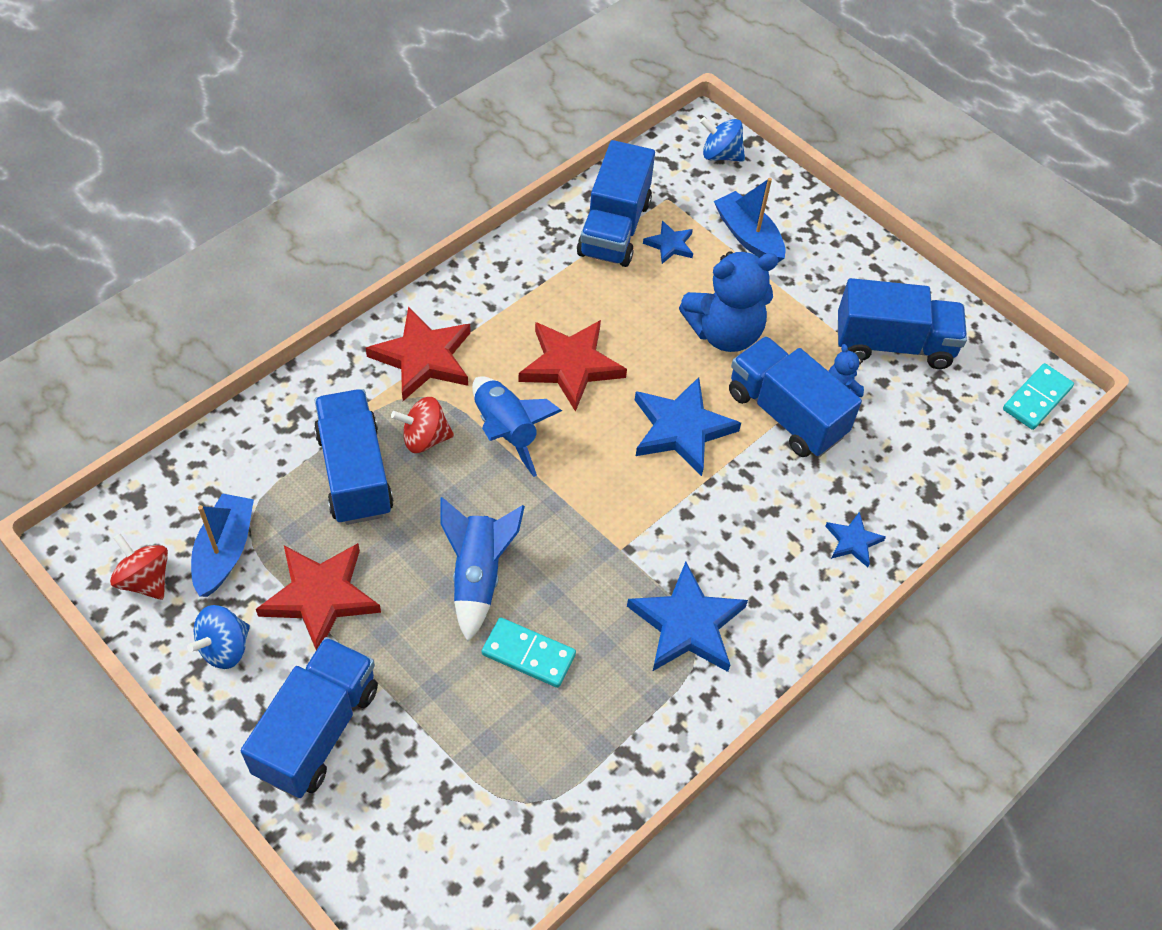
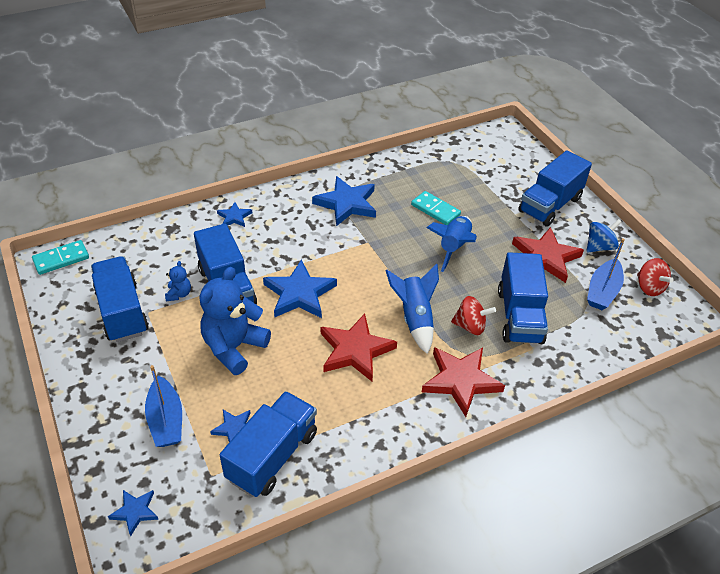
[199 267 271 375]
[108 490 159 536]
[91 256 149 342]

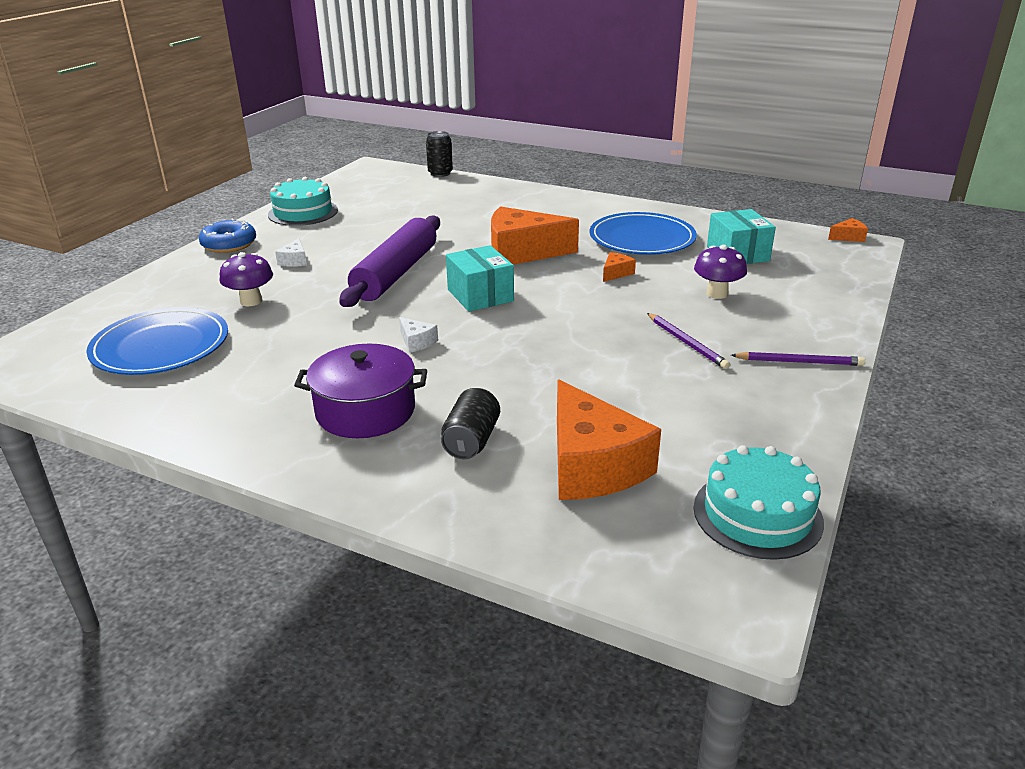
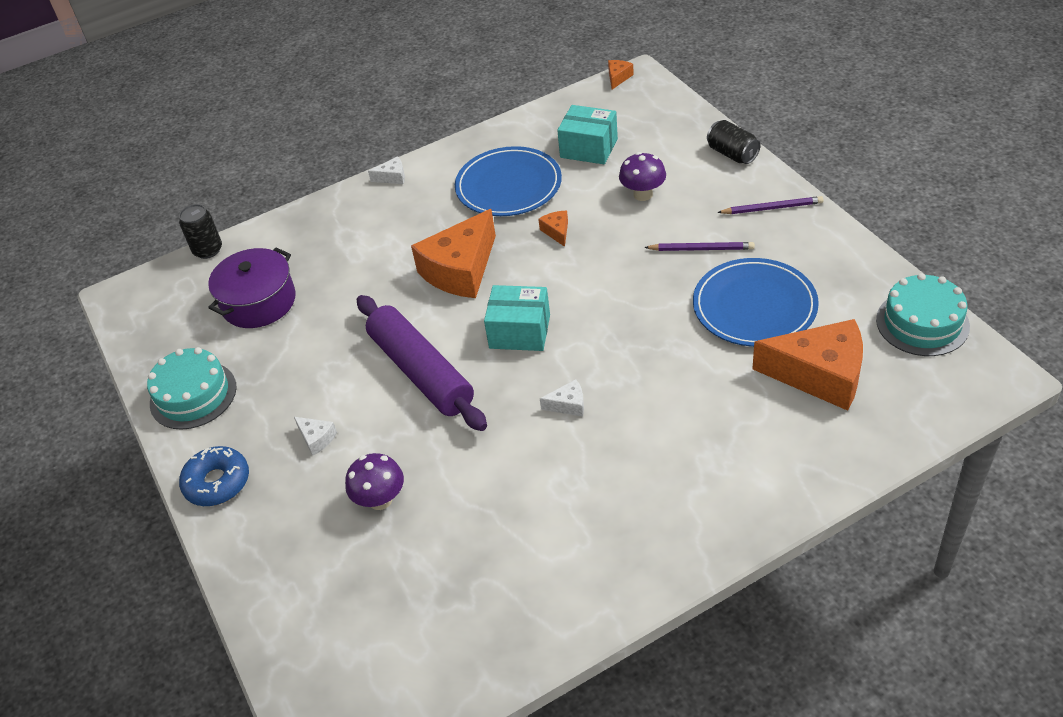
[693 258 819 347]
[208 248 296 328]
[707 120 761 164]
[717 196 823 214]
[368 156 405 184]

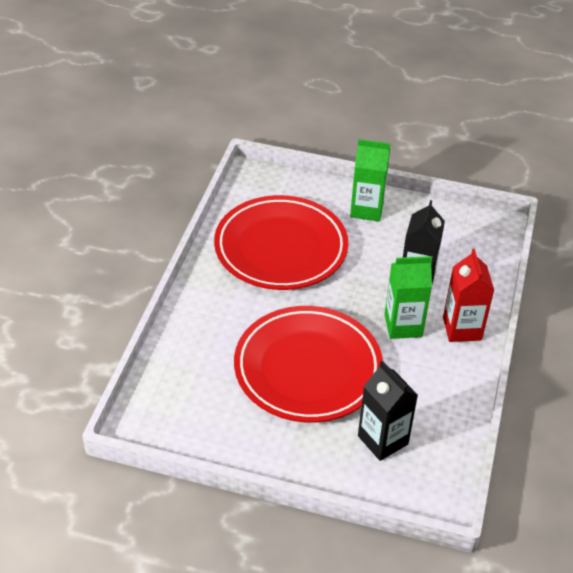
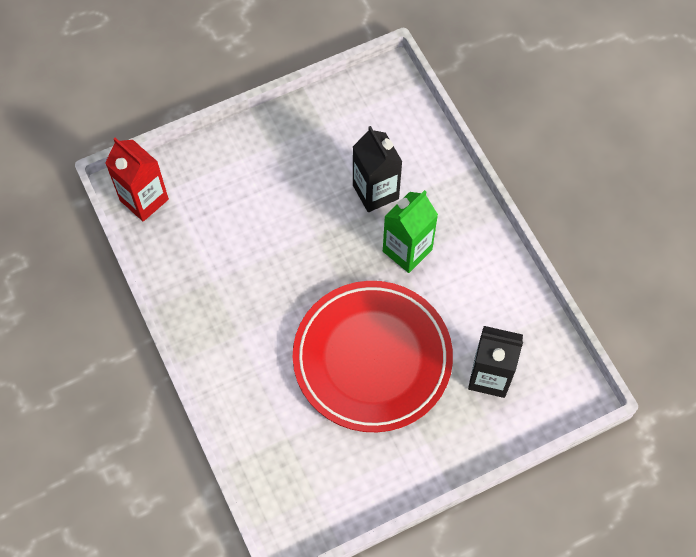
[214 195 348 290] (first image)
[350 139 390 222] (first image)
[105 137 169 222]

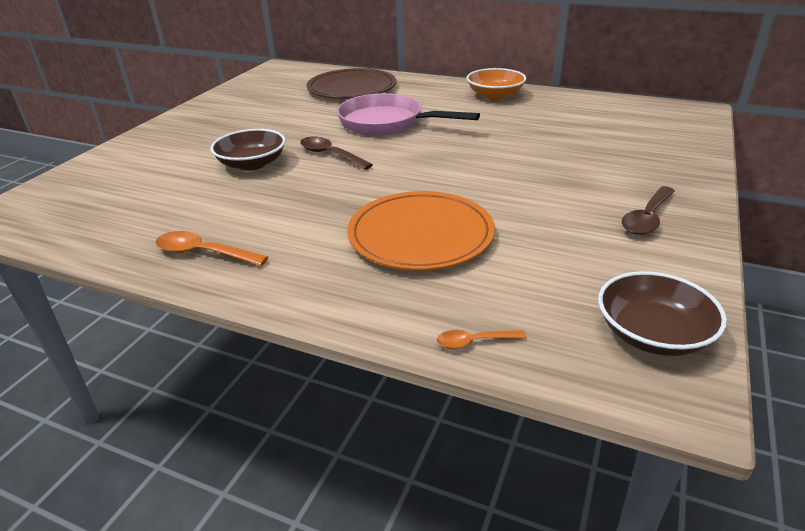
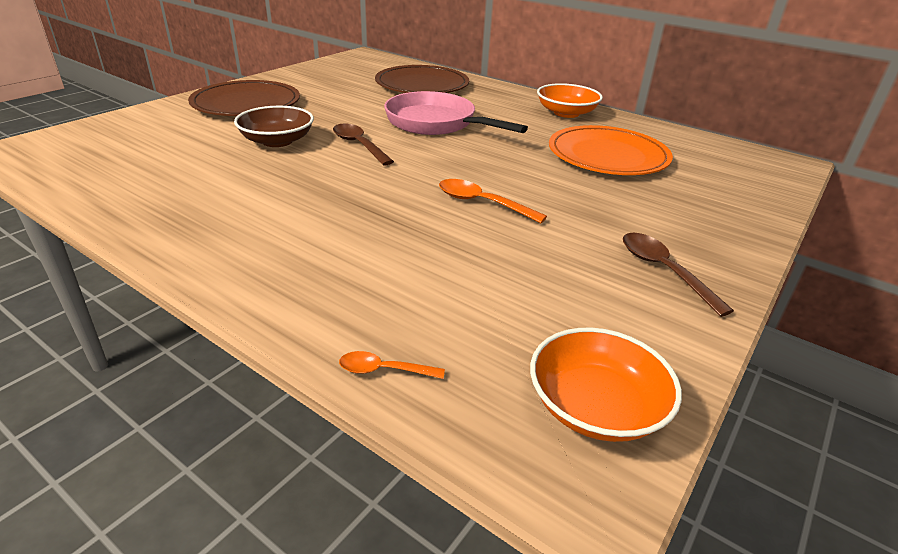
[439 179 547 223]
[549 125 673 175]
[530 328 682 442]
[623 233 734 317]
[188 80 300 116]

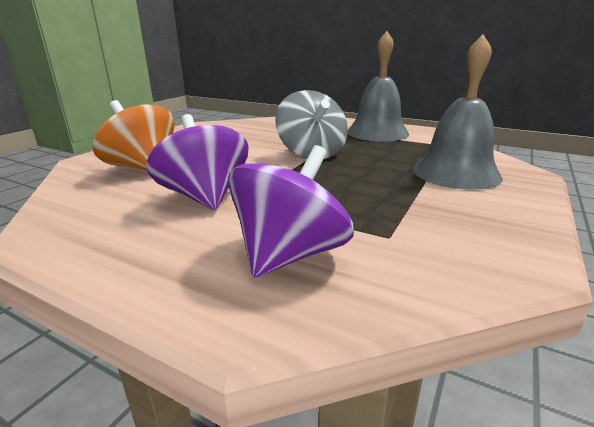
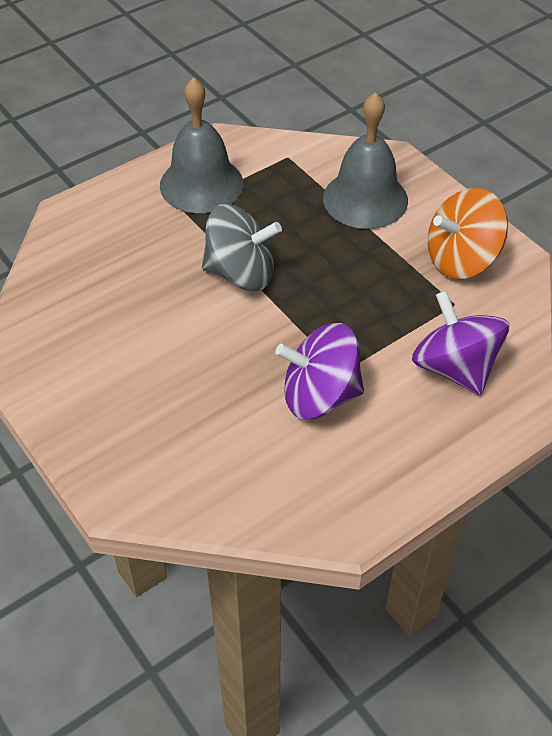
[427 188 508 279]

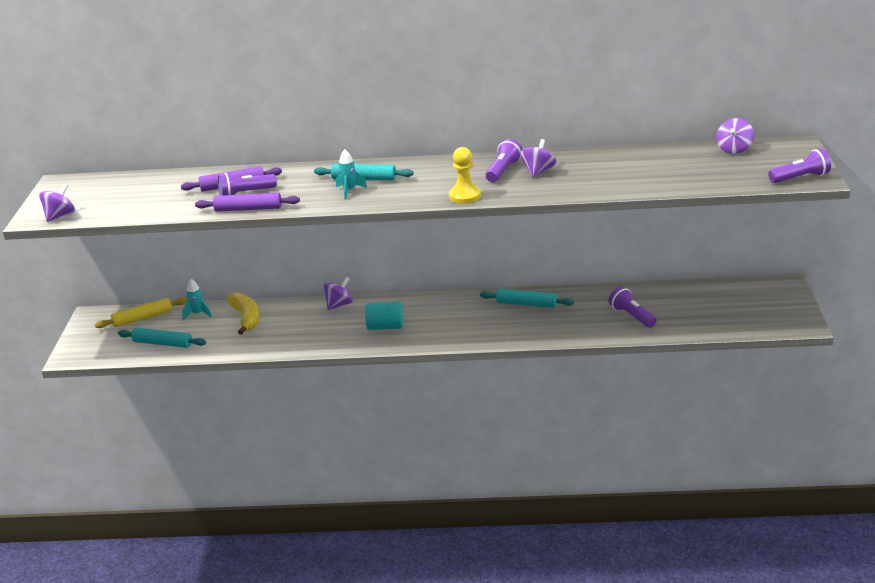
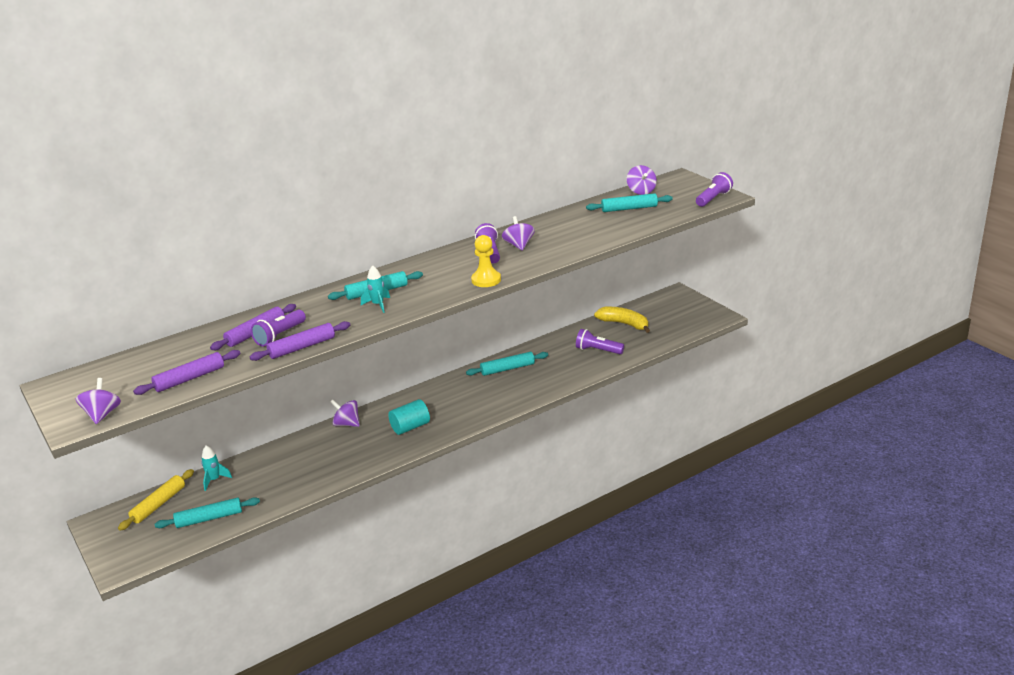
[594 307 650 333]
[330 400 360 427]
[133 350 240 395]
[586 193 673 212]

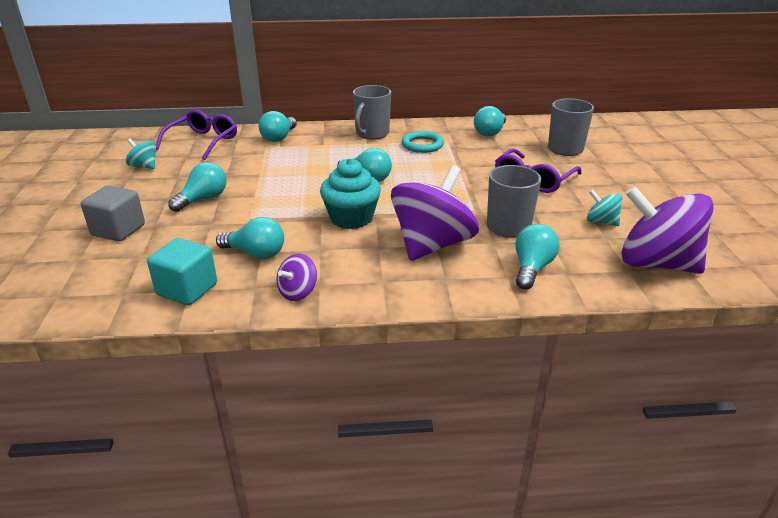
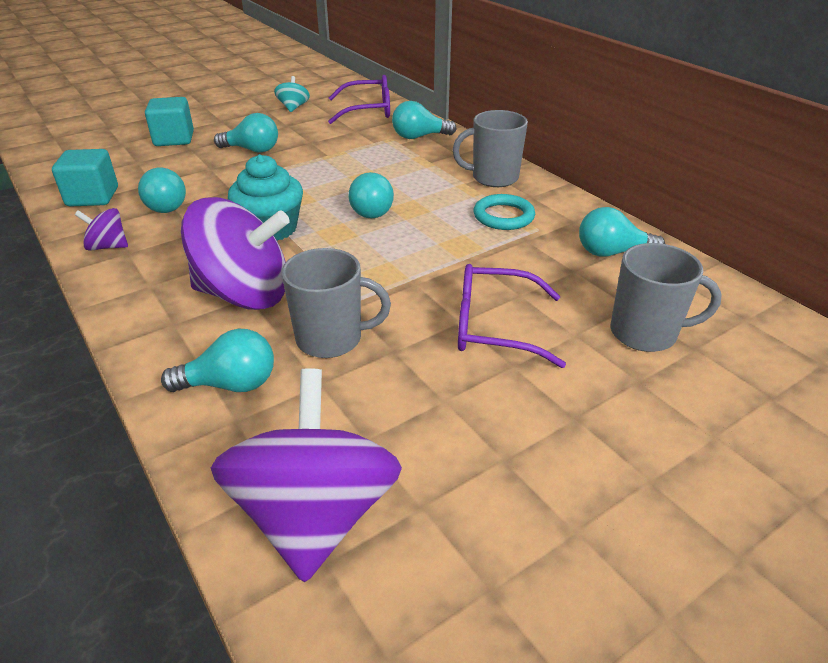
[145 97 194 146]
[587 190 623 226] (first image)

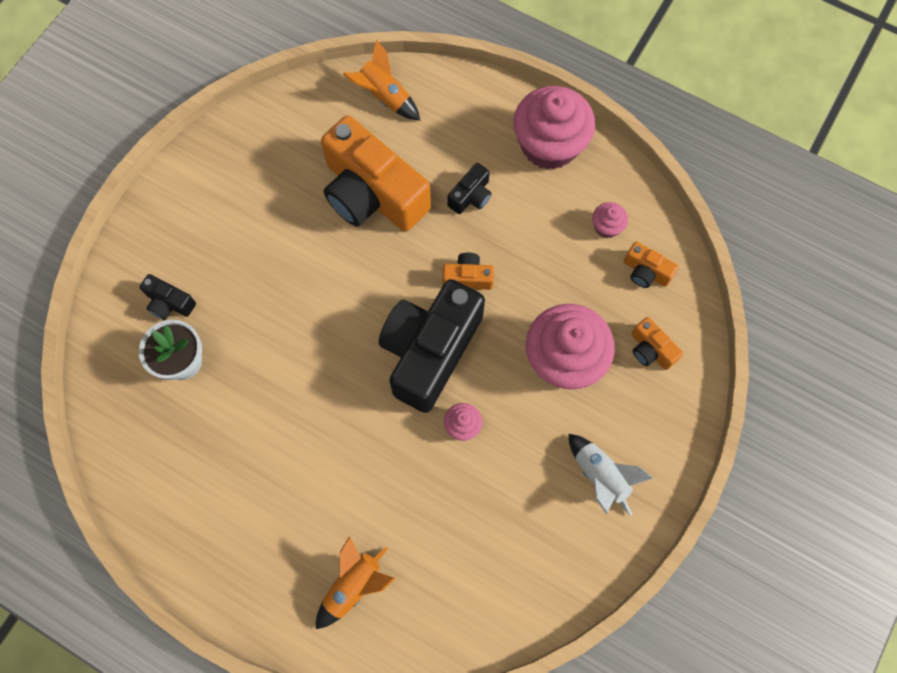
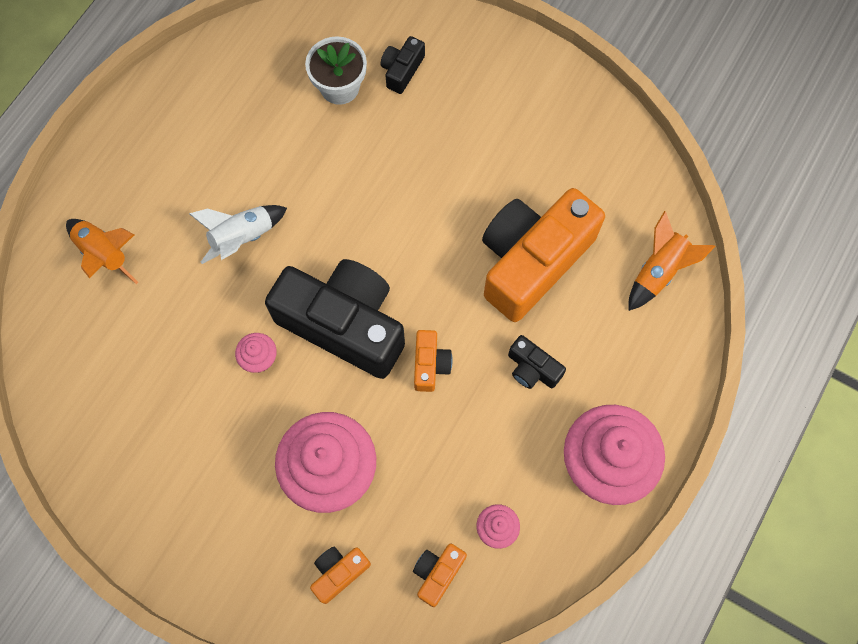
[189 205 287 264]

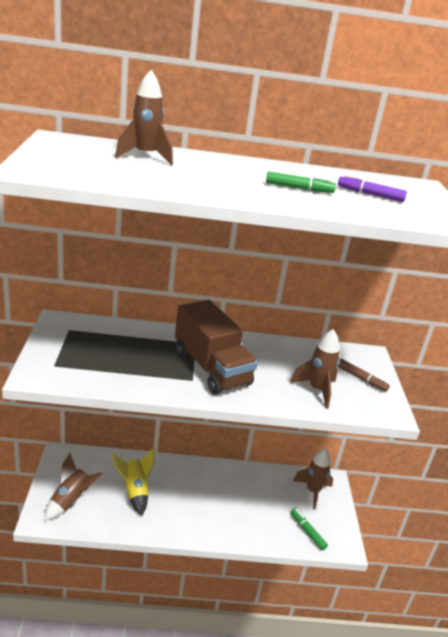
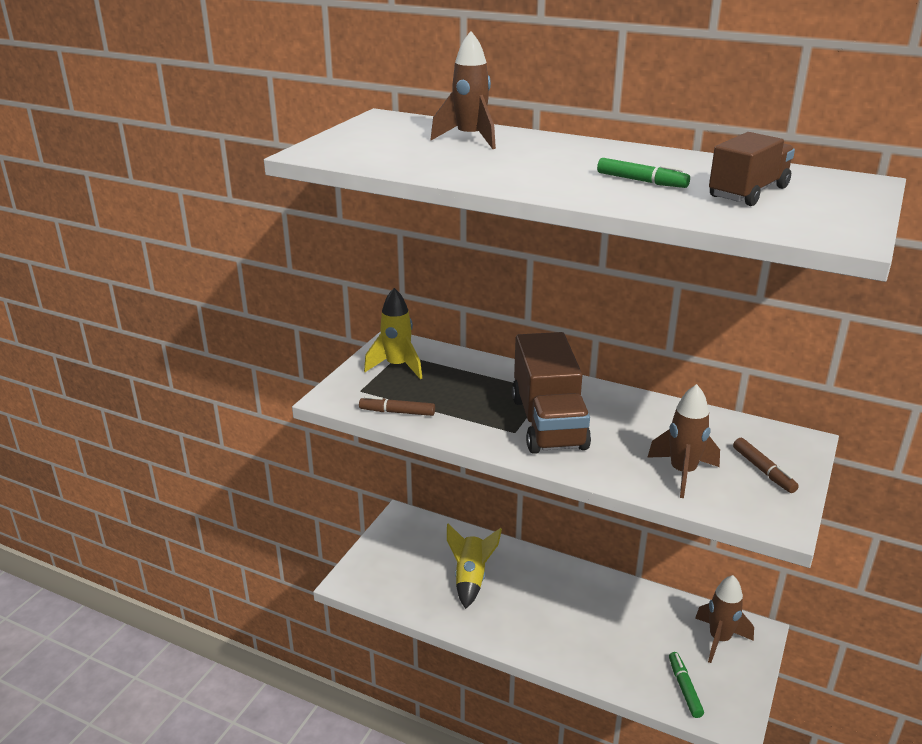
[45 453 102 521] (first image)
[709 132 795 206]
[359 396 435 416]
[364 288 422 379]

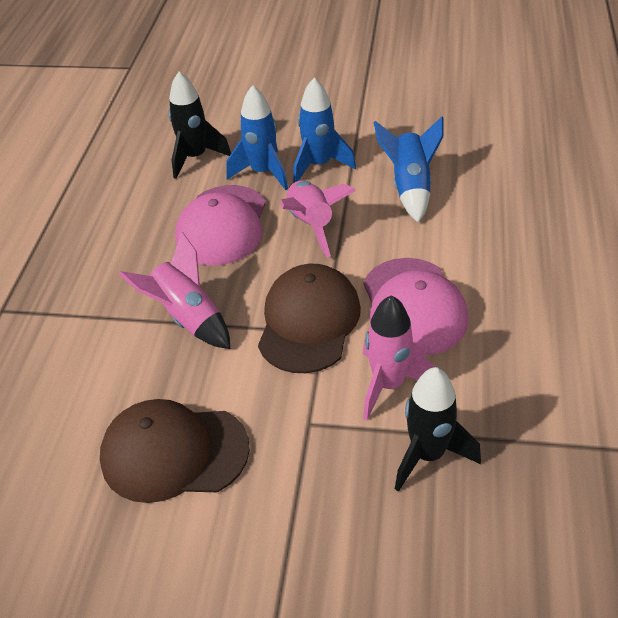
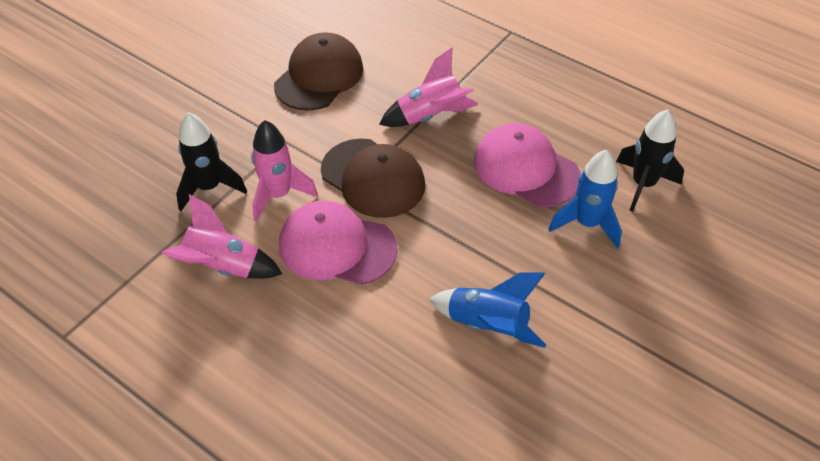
[162 194 282 279]
[293 78 356 183] (first image)

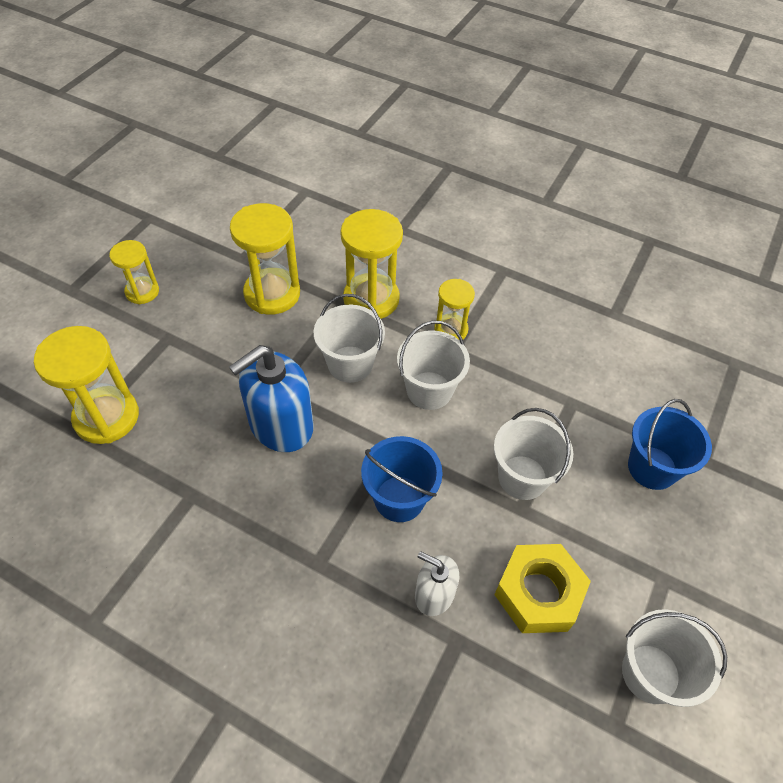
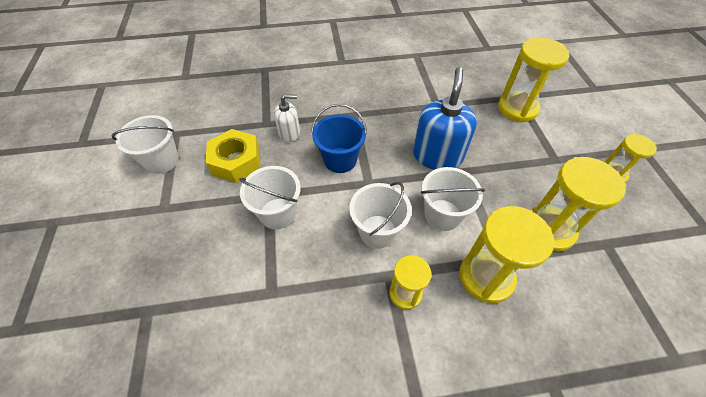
[628 399 712 490] (first image)

